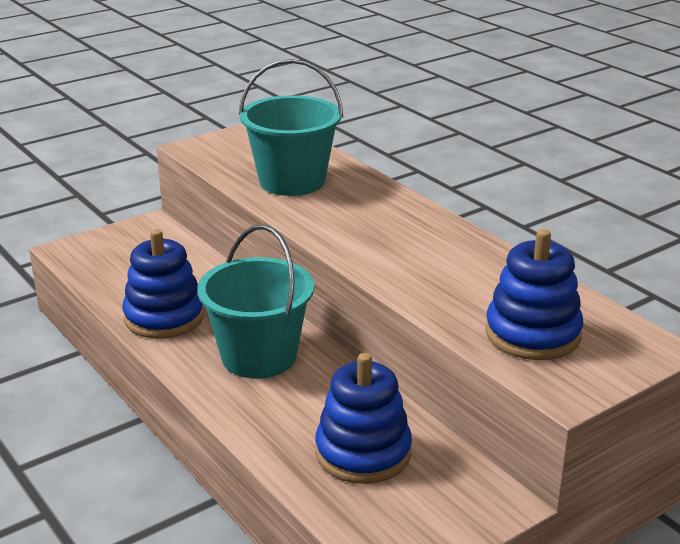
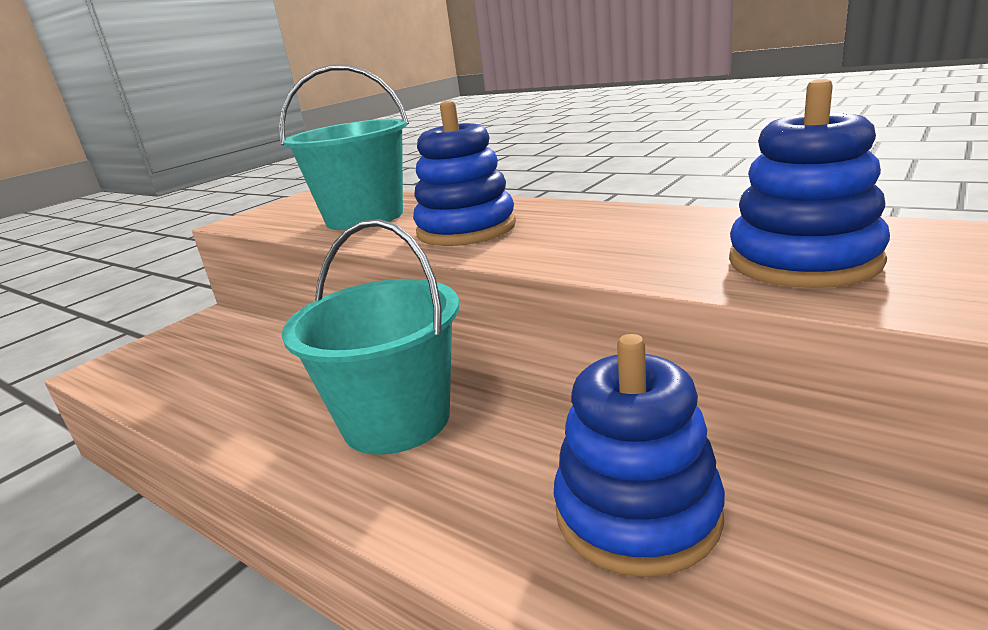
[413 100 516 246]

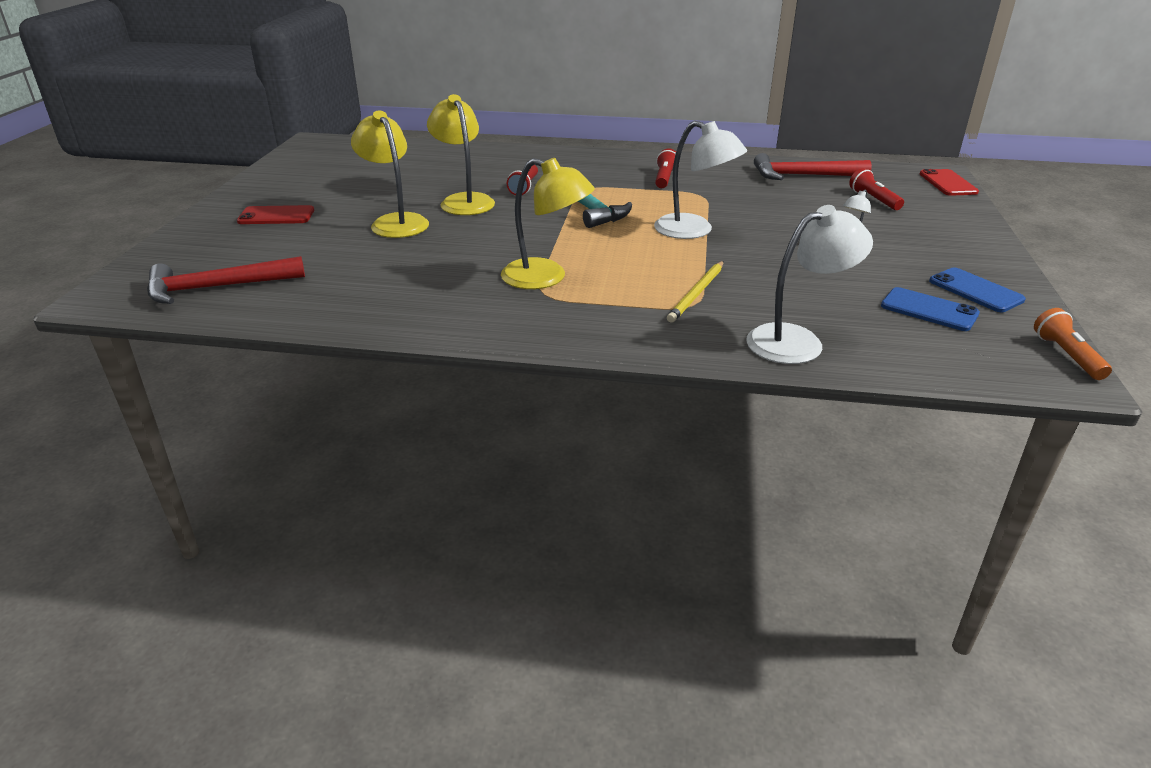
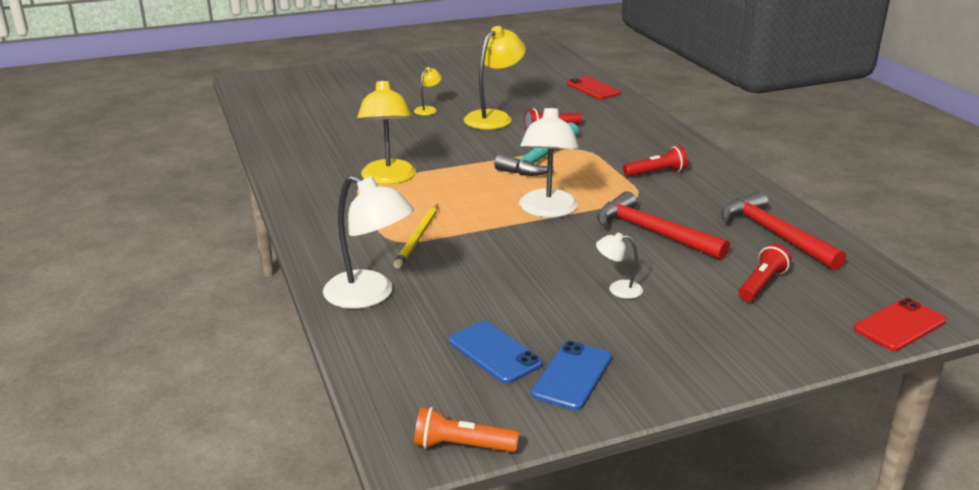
[597 191 730 260]
[567 76 621 99]
[414 67 442 115]
[394 204 438 268]
[449 321 543 384]
[414 407 519 452]

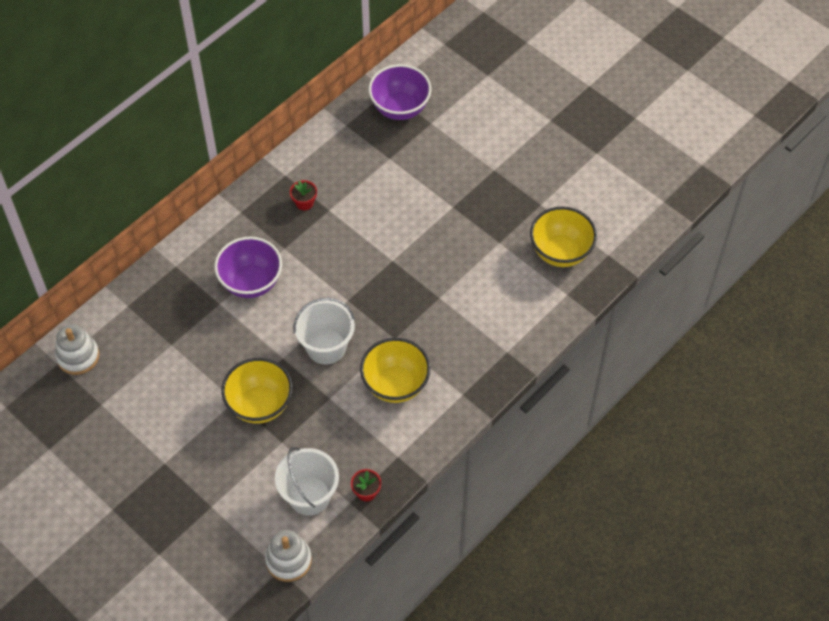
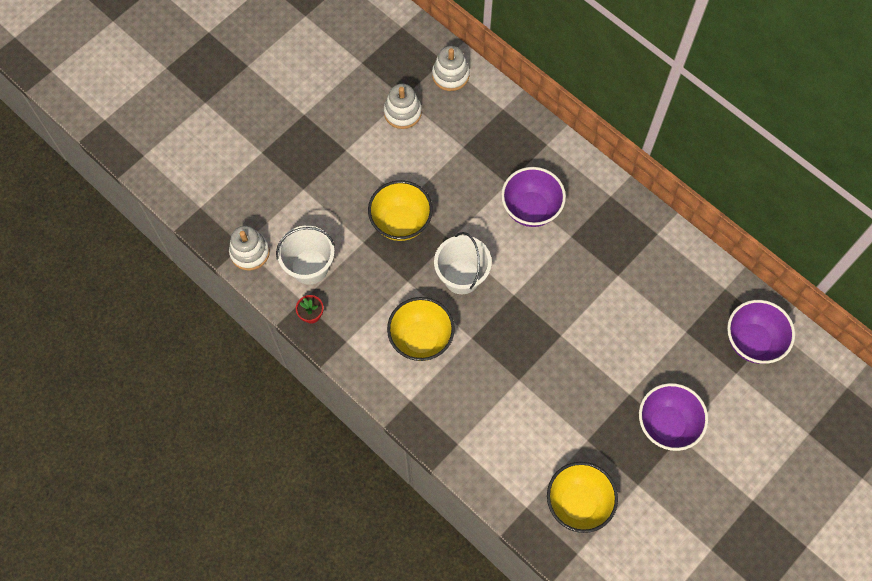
[290 180 317 210] (first image)
[384 84 422 129]
[639 383 708 451]

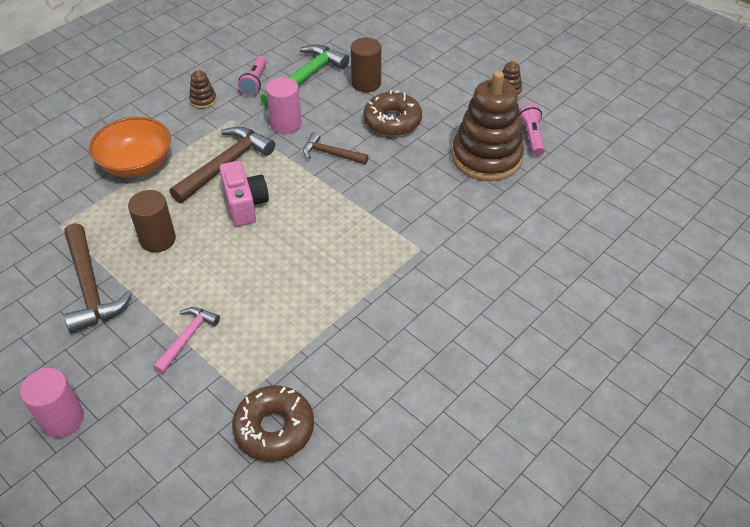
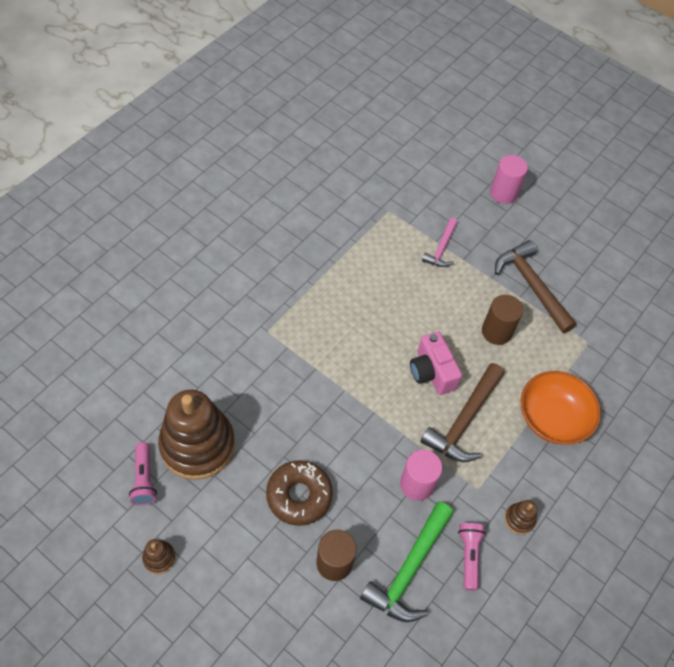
[232 385 314 461] (first image)
[303 132 369 164] (first image)

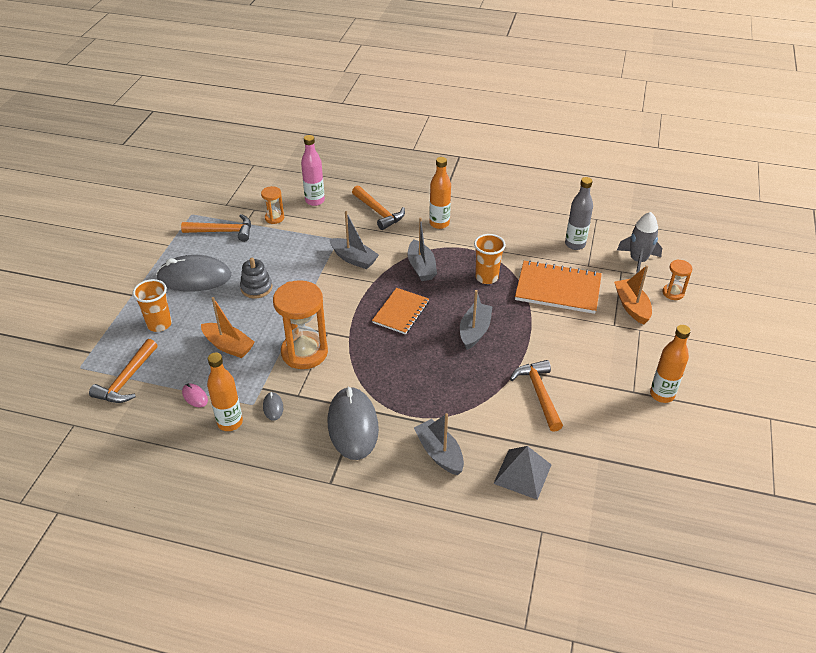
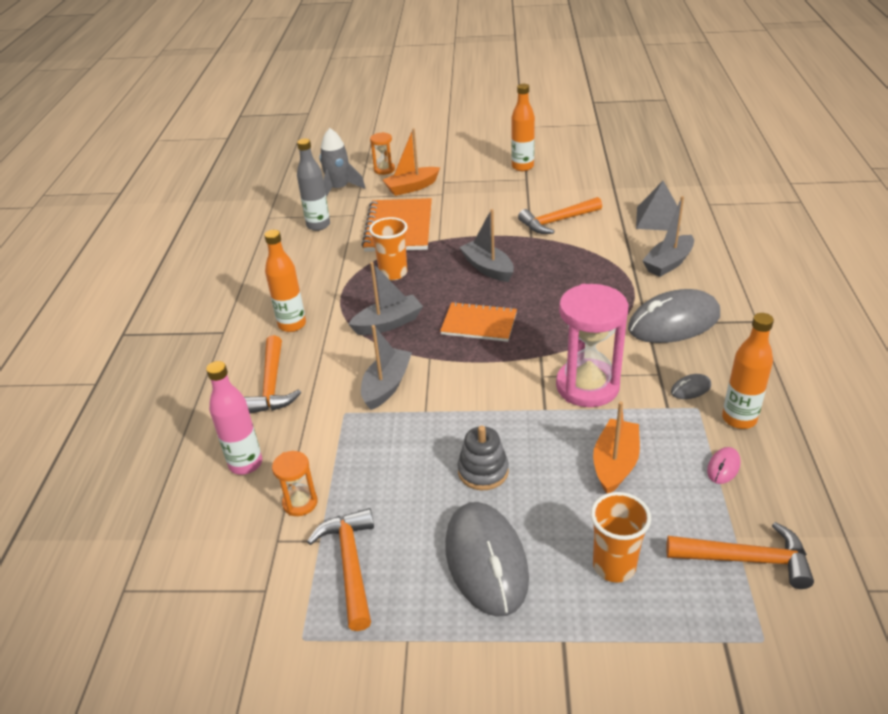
[556 284 628 407]
[244 335 301 413]
[459 209 514 282]

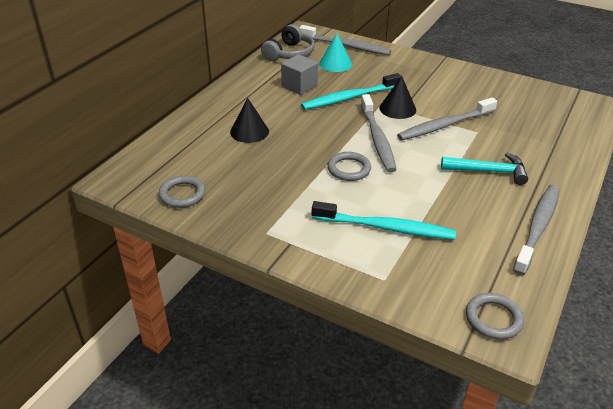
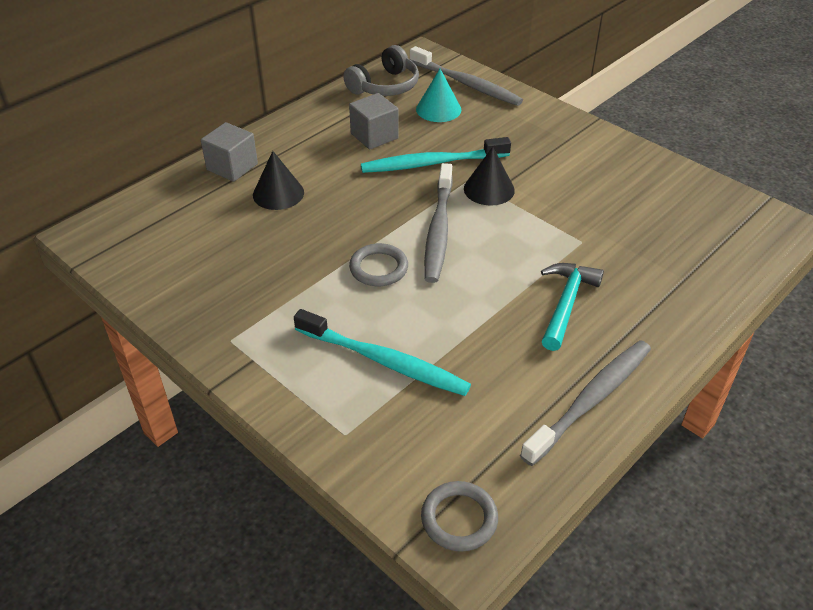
[159 176 205 208] (first image)
[397 98 497 140] (first image)
[541 263 604 351]
[201 122 258 182]

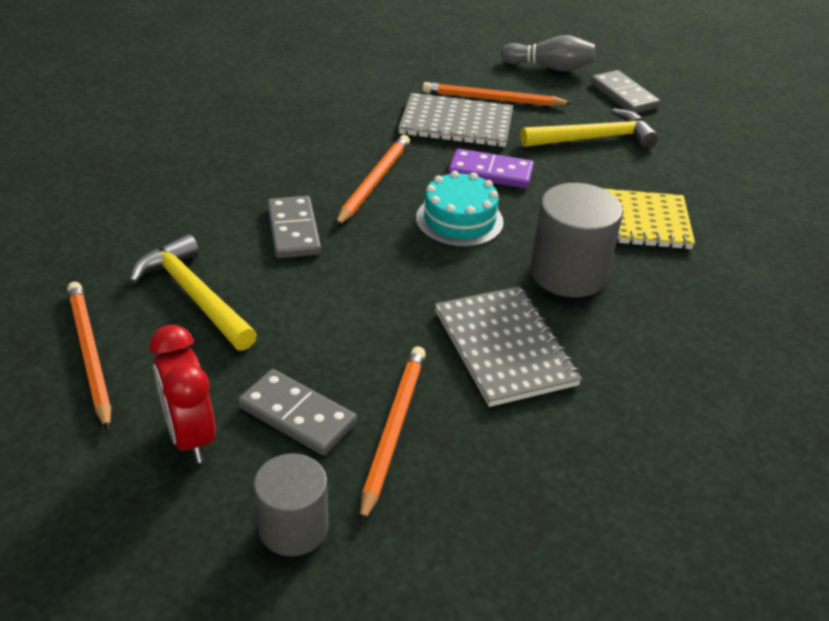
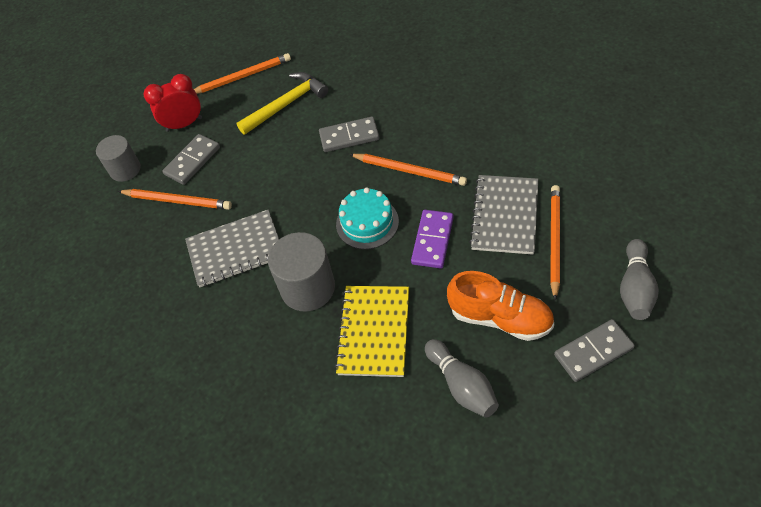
[447 271 554 341]
[425 339 499 418]

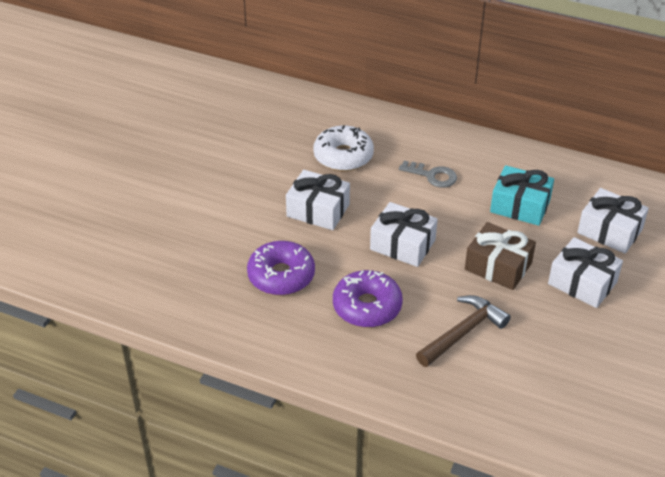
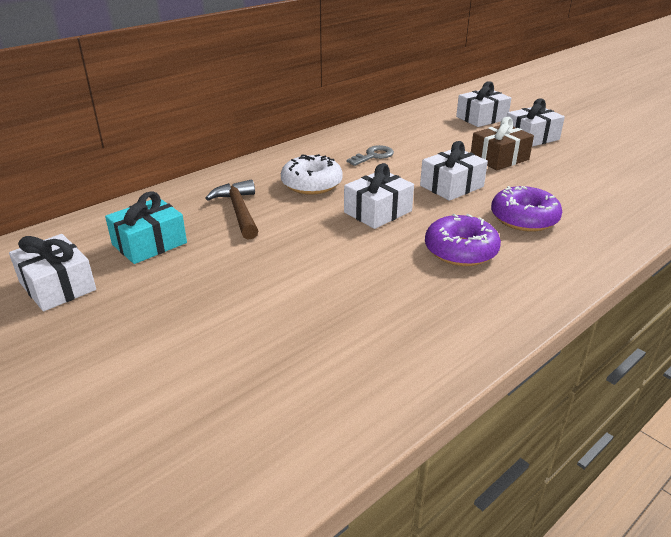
[206 179 258 240]
[105 191 187 264]
[9 234 96 311]

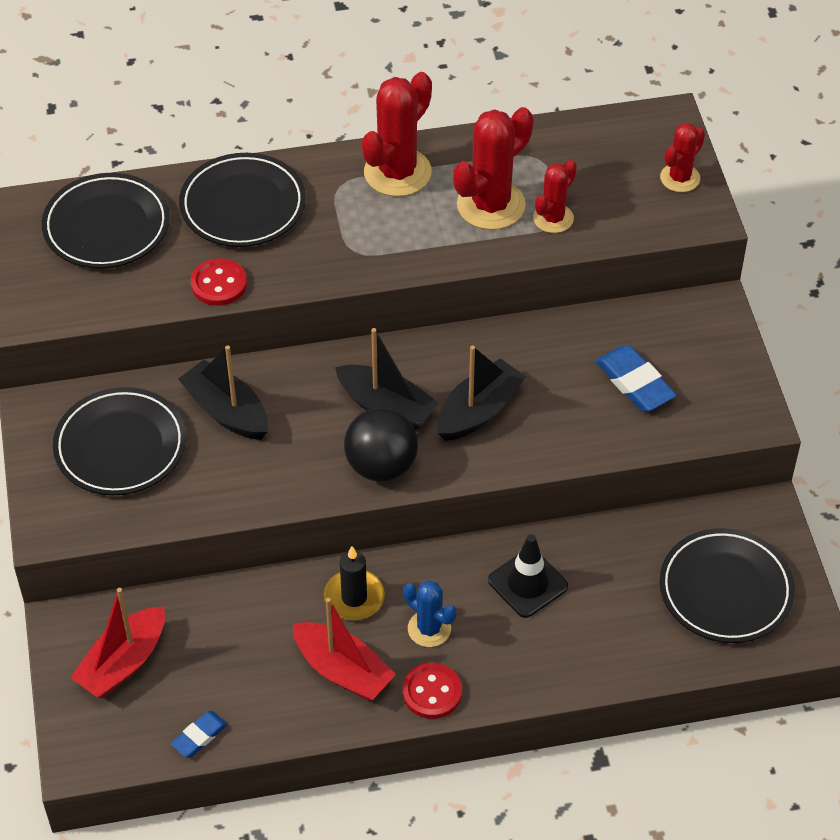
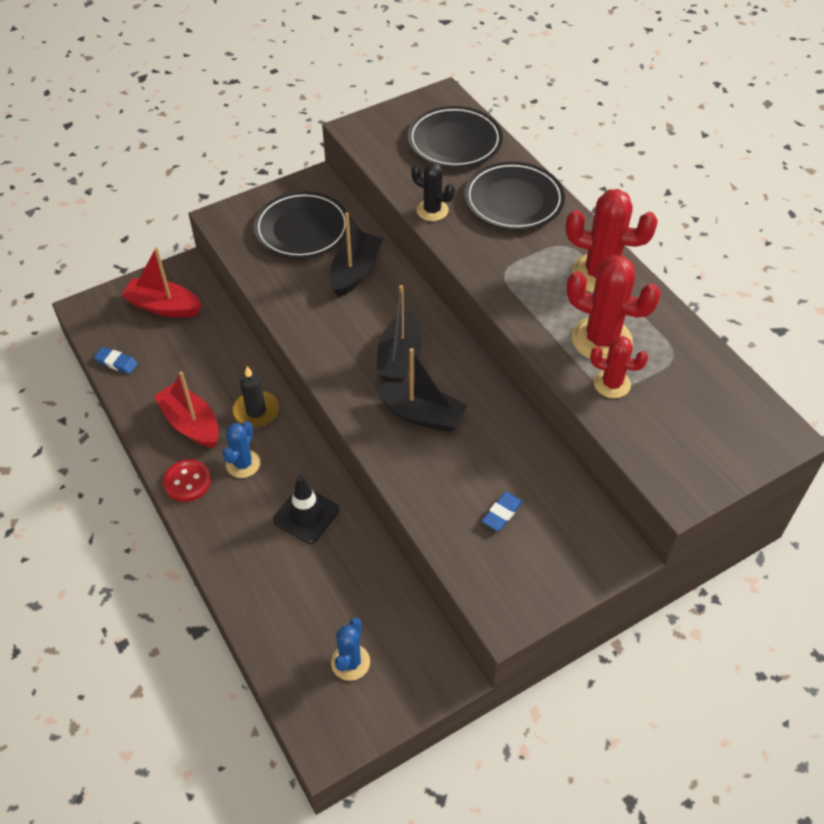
[411 162 455 221]
[154 371 219 448]
[344 408 418 482] (first image)
[482 492 523 531]
[660 123 705 192] (first image)
[331 617 370 681]

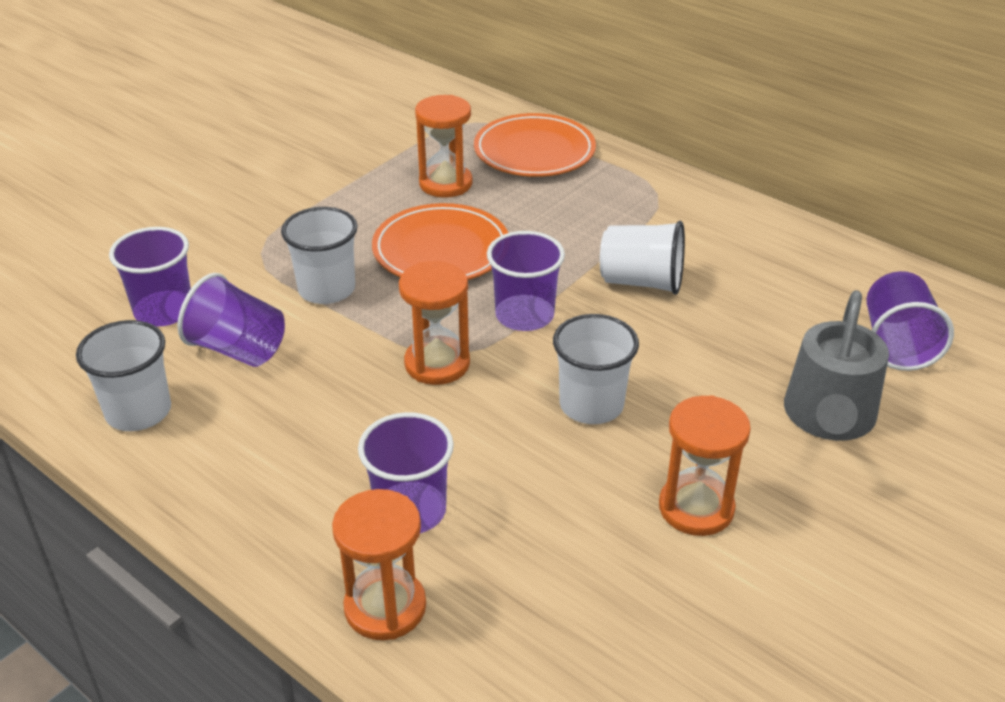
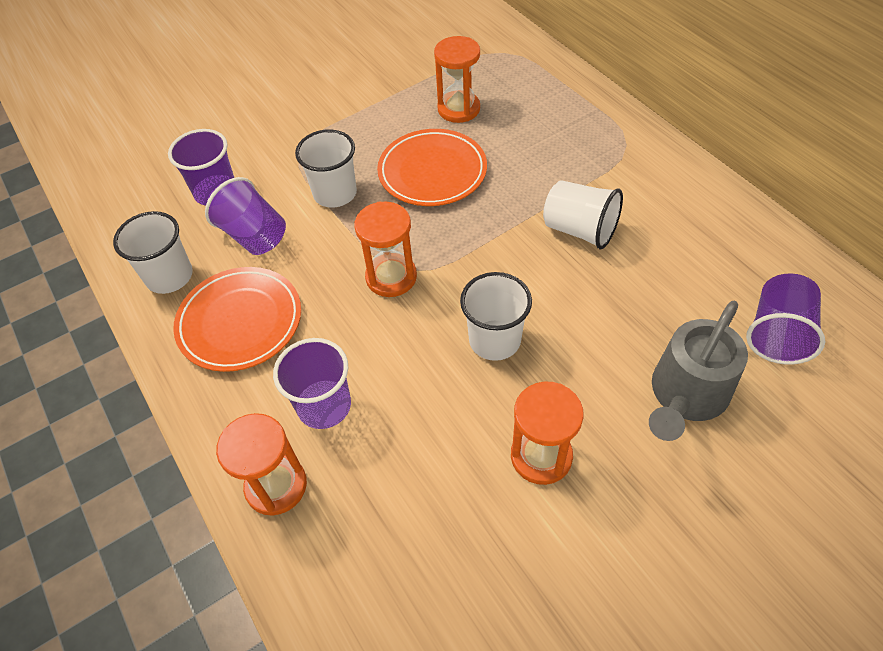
[173 267 301 372]
[487 231 565 331] (first image)

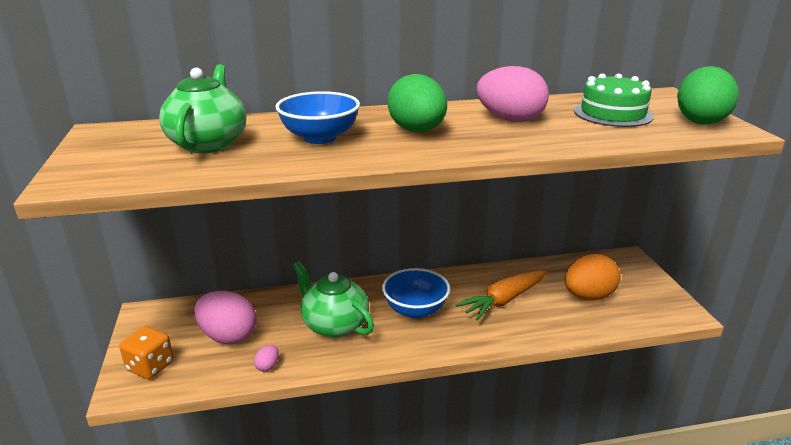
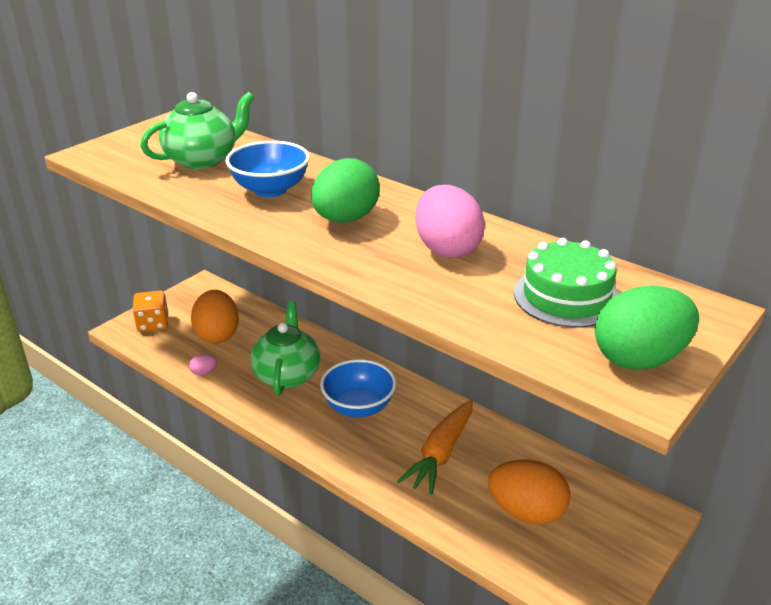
[191 290 239 343]
[397 400 473 495]

